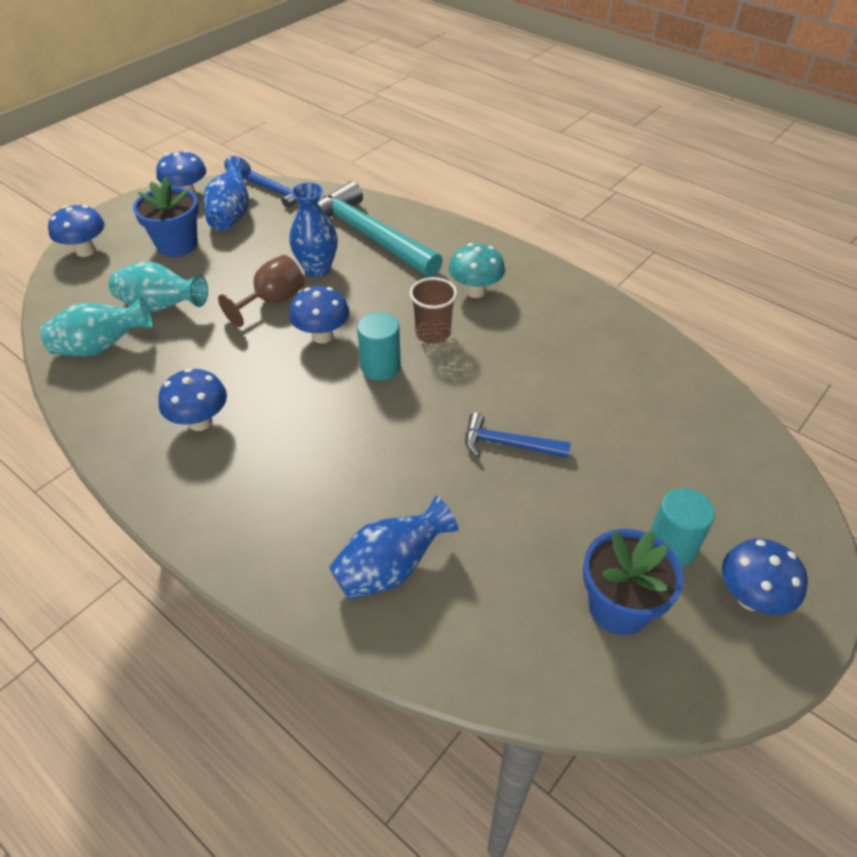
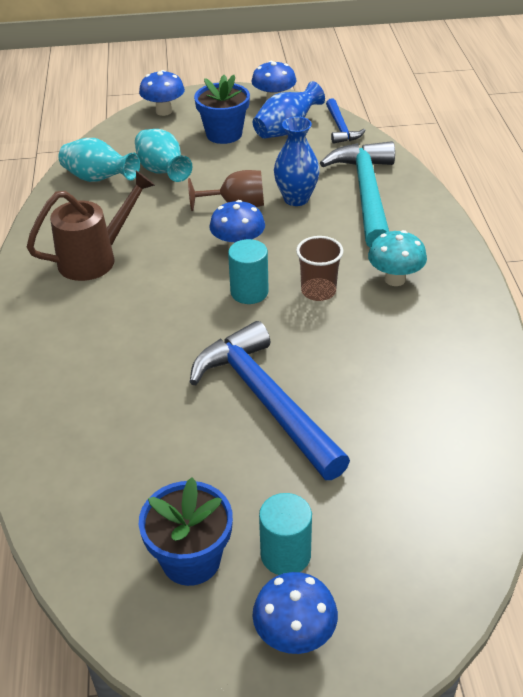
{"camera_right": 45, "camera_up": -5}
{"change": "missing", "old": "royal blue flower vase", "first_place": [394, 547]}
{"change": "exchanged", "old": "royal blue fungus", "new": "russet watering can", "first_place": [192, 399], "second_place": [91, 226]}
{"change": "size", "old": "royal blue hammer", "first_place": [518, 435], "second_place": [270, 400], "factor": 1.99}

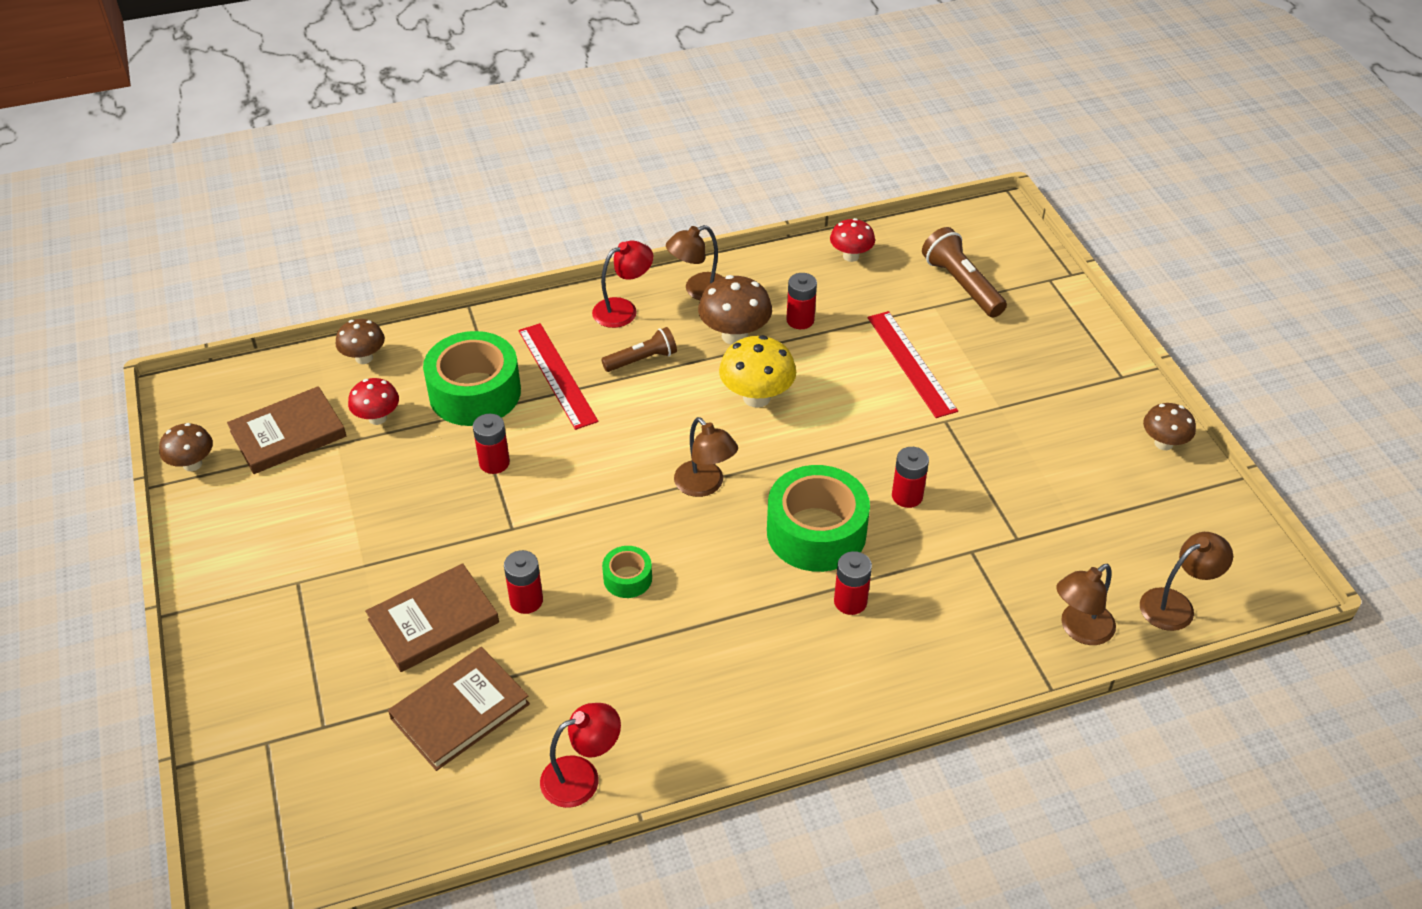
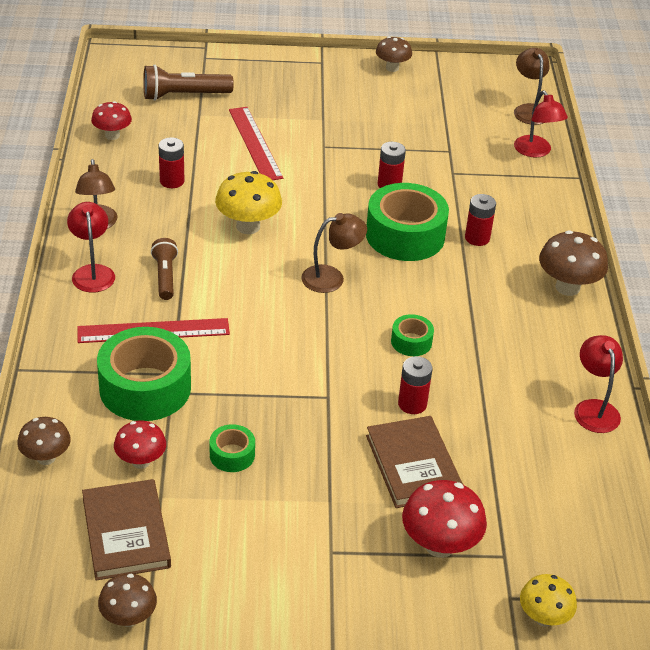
{"camera_right": -75, "camera_up": -5}
{"change": "missing", "old": "russet book", "first_place": [459, 709]}
{"change": "missing", "old": "crimson power cell", "first_place": [491, 444]}
{"change": "appeared", "new": "emerald sticky tape", "second_place": [232, 448]}
{"change": "appeared", "new": "crimson fungus", "second_place": [444, 519]}
{"change": "appeared", "new": "bright yellow fungus", "second_place": [548, 600]}
{"change": "relocated", "old": "russet fungus", "first_place": [735, 310], "second_place": [573, 263]}
{"change": "colour", "old": "russet desk lamp", "new": "crimson desk lamp", "first_place": [1086, 604], "second_place": [541, 124]}
{"change": "spun", "old": "crimson measuring stick", "first_place": [913, 364], "second_place": [256, 143], "degrees": 75}

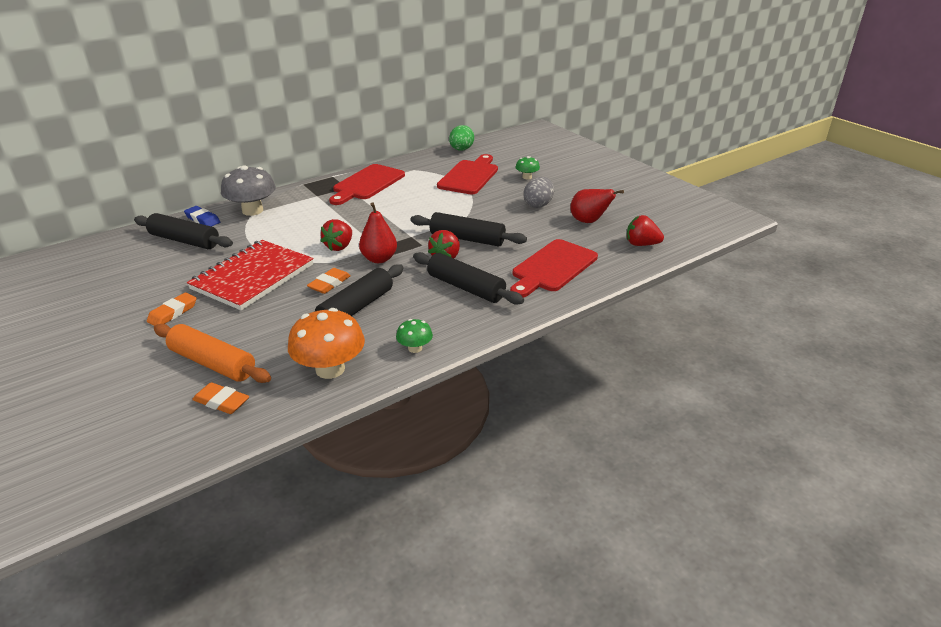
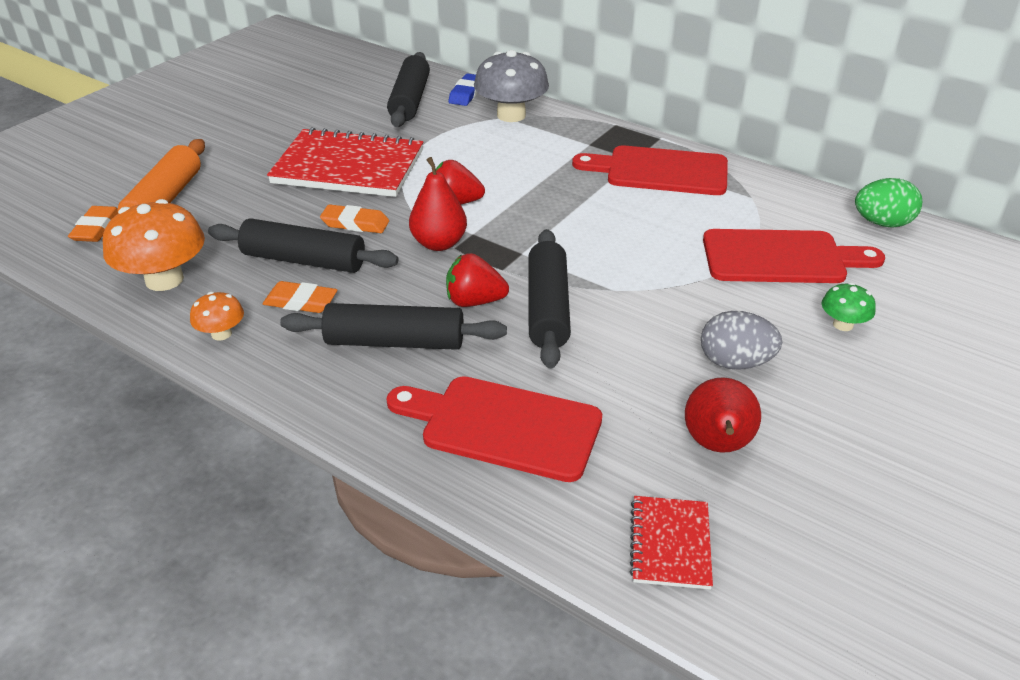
{"camera_right": 70, "camera_up": 5}
{"change": "relocated", "old": "bright orange eraser", "first_place": [172, 309], "second_place": [300, 297]}
{"change": "exchanged", "old": "crimson berry", "new": "crimson notebook", "first_place": [645, 230], "second_place": [671, 543]}
{"change": "colour", "old": "emerald fungus", "new": "bright orange fungus", "first_place": [414, 336], "second_place": [217, 316]}
{"change": "spun", "old": "jet-black pastry roller", "first_place": [468, 278], "second_place": [393, 326], "degrees": 75}

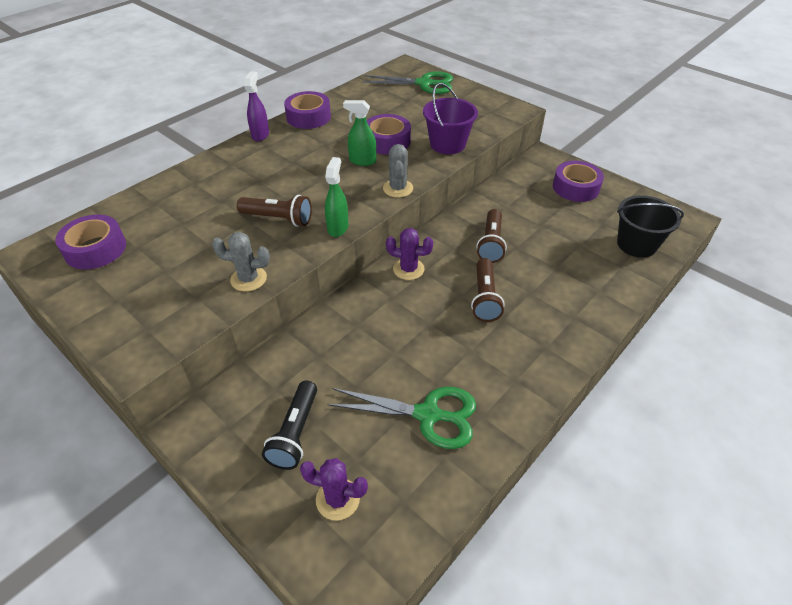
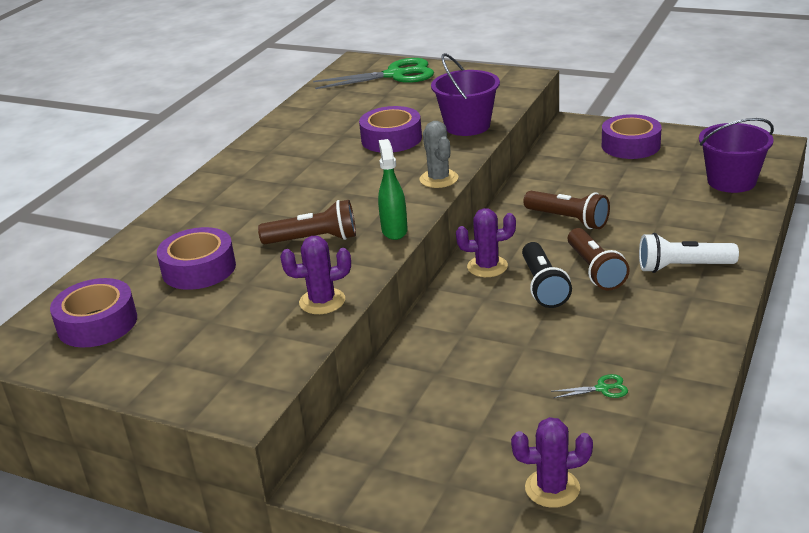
{"camera_right": -15, "camera_up": -15}
{"change": "missing", "old": "purple sprayer", "first_place": [256, 106]}
{"change": "missing", "old": "emerald sprayer", "first_place": [359, 133]}
{"change": "appeared", "new": "snow-white flashlight", "second_place": [689, 253]}
{"change": "relocated", "old": "jet-black flashlight", "first_place": [289, 425], "second_place": [547, 275]}
{"change": "relocated", "old": "purple sticky tape", "first_place": [307, 110], "second_place": [196, 258]}
{"change": "colour", "old": "gray saguaro cactus", "new": "purple saguaro cactus", "first_place": [241, 262], "second_place": [315, 275]}
{"change": "colour", "old": "jet-black pail", "new": "purple pail", "first_place": [650, 226], "second_place": [736, 155]}
{"change": "spun", "old": "russet flashlight", "first_place": [491, 236], "second_place": [567, 210], "degrees": -45}
{"change": "size", "old": "emerald scissors", "first_place": [401, 418], "second_place": [589, 386], "factor": 0.41}

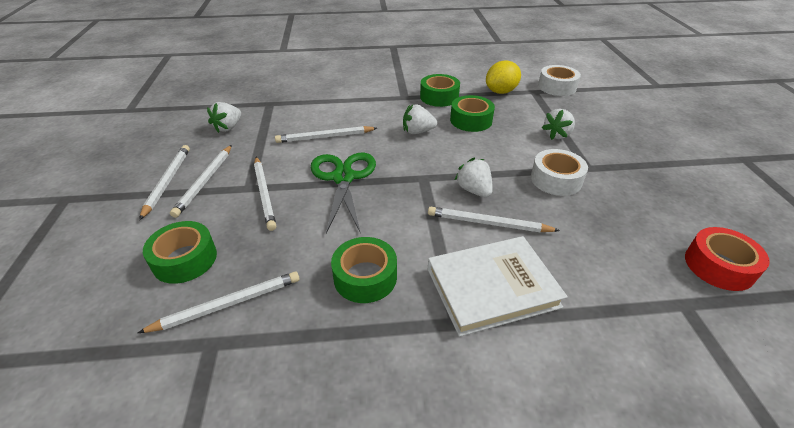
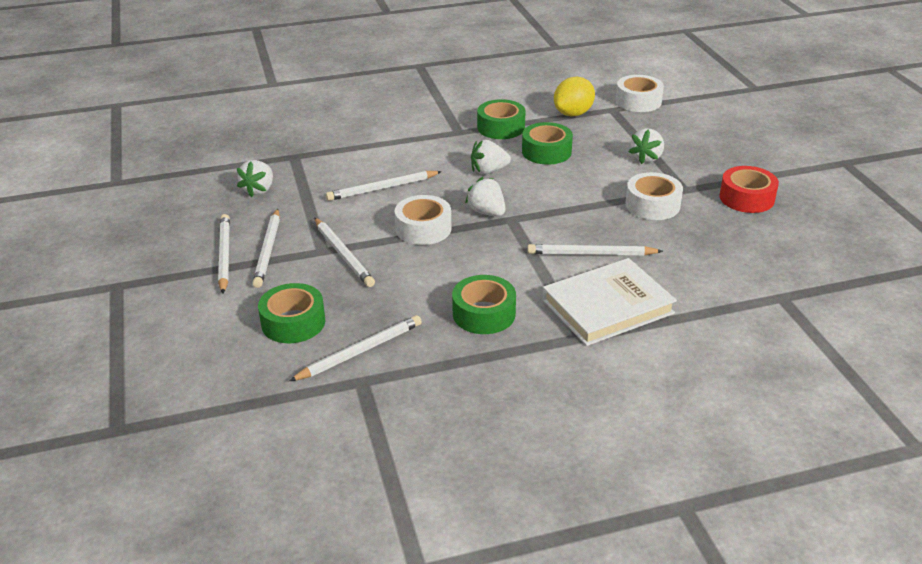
{"camera_right": -10, "camera_up": -5}
{"change": "relocated", "old": "snow-white berry", "first_place": [474, 177], "second_place": [485, 196]}
{"change": "relocated", "old": "crimson sticky tape", "first_place": [727, 259], "second_place": [749, 189]}
{"change": "exchanged", "old": "emerald scissors", "new": "snow-white sticky tape", "first_place": [343, 193], "second_place": [422, 220]}

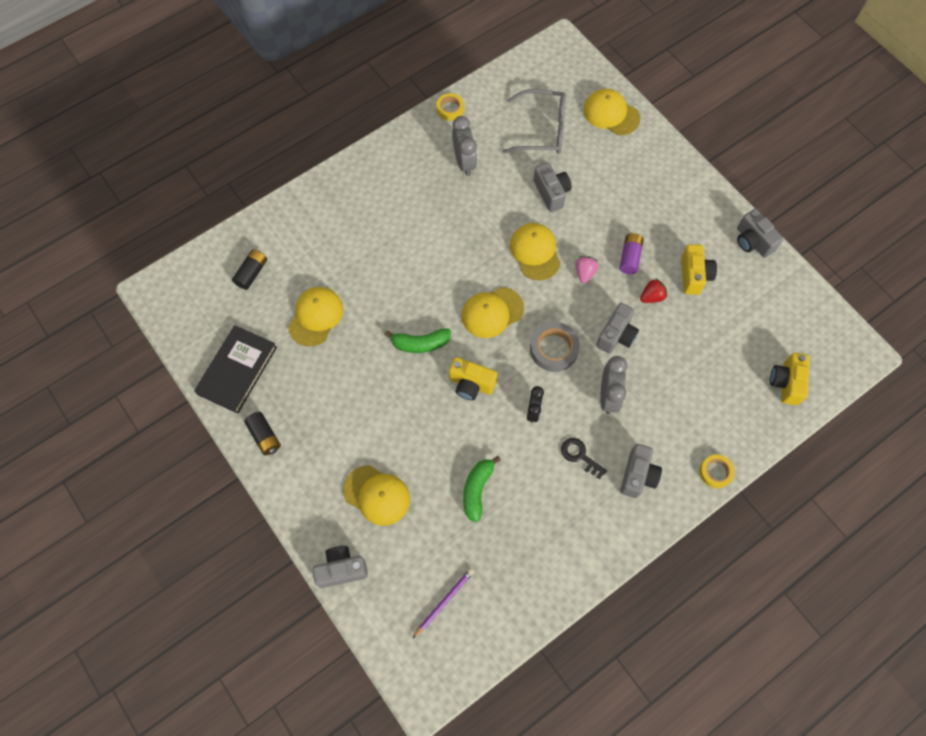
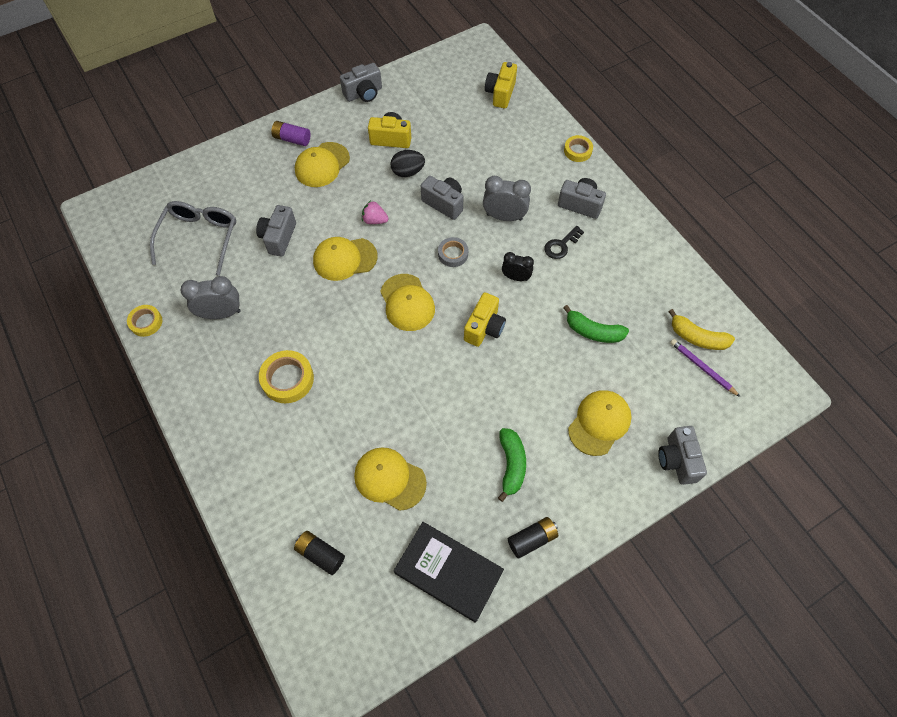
{"camera_right": -85, "camera_up": -5}
{"change": "appeared", "new": "bright yellow sticky tape", "second_place": [286, 376]}
{"change": "appeared", "new": "bright yellow banana fruit", "second_place": [702, 329]}
{"change": "relocated", "old": "emerald banana fruit", "first_place": [417, 340], "second_place": [512, 465]}
{"change": "relocated", "old": "bright yellow peaked cap", "first_place": [611, 112], "second_place": [322, 164]}
{"change": "relocated", "old": "purple power cell", "first_place": [631, 253], "second_place": [291, 133]}
{"change": "exchanged", "old": "crimson berry", "new": "jet-black toy egg", "first_place": [653, 290], "second_place": [407, 163]}
{"change": "spun", "old": "gray camera", "first_place": [552, 187], "second_place": [276, 231], "degrees": -60}
{"change": "spun", "old": "bright yellow camera", "first_place": [790, 378], "second_place": [501, 85], "degrees": 90}
{"change": "size", "old": "gray sticky tape", "first_place": [555, 347], "second_place": [453, 252], "factor": 0.64}

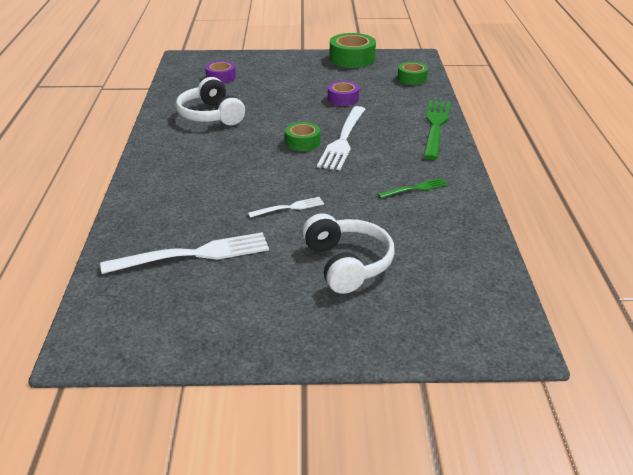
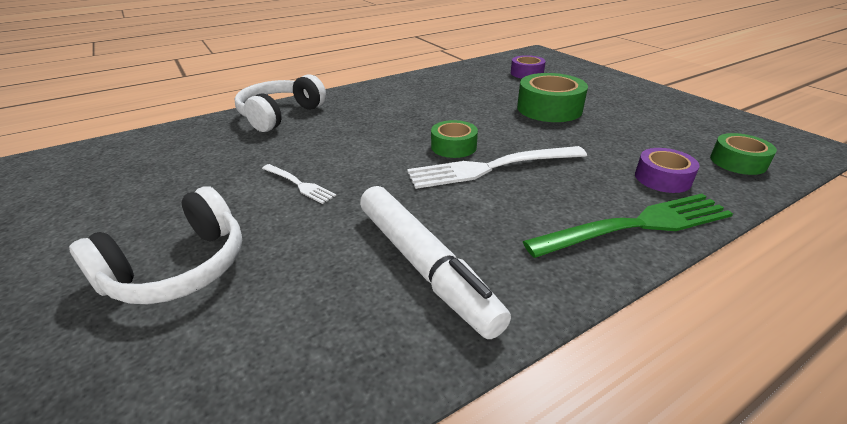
{"camera_right": 60, "camera_up": 0}
{"change": "missing", "old": "snow-white fork", "first_place": [184, 253]}
{"change": "relocated", "old": "snow-white headphones", "first_place": [210, 101], "second_place": [280, 103]}
{"change": "relocated", "old": "purple sticky tape", "first_place": [343, 93], "second_place": [667, 170]}
{"change": "relocated", "old": "emerald sticky tape", "first_place": [352, 50], "second_place": [552, 97]}
{"change": "exchanged", "old": "emerald fork", "new": "snow-white marker", "first_place": [413, 188], "second_place": [435, 262]}

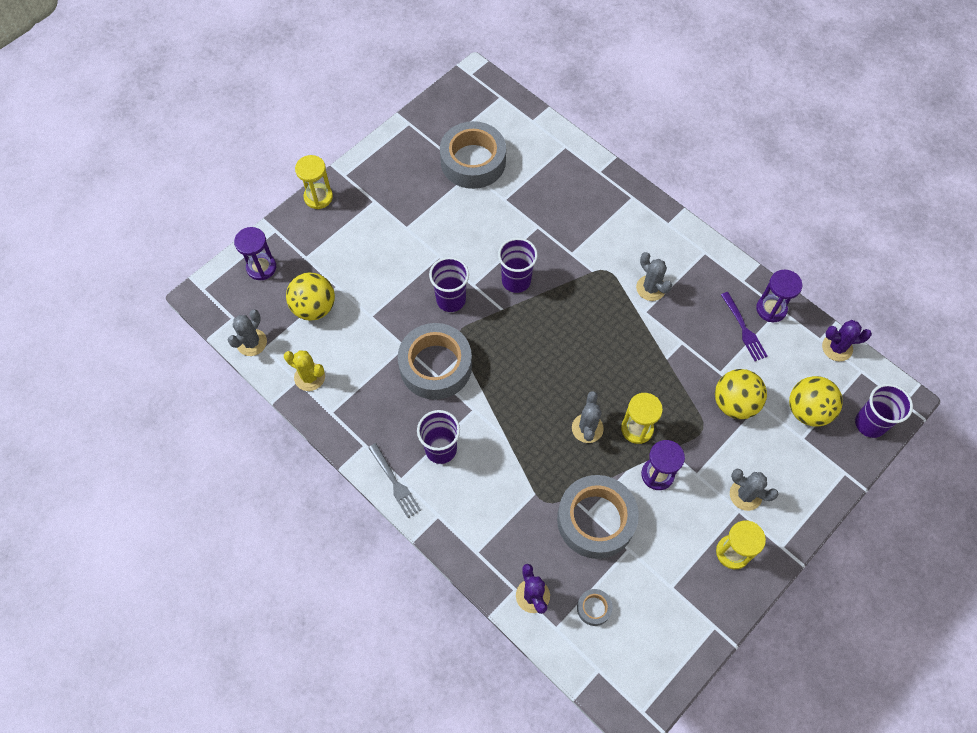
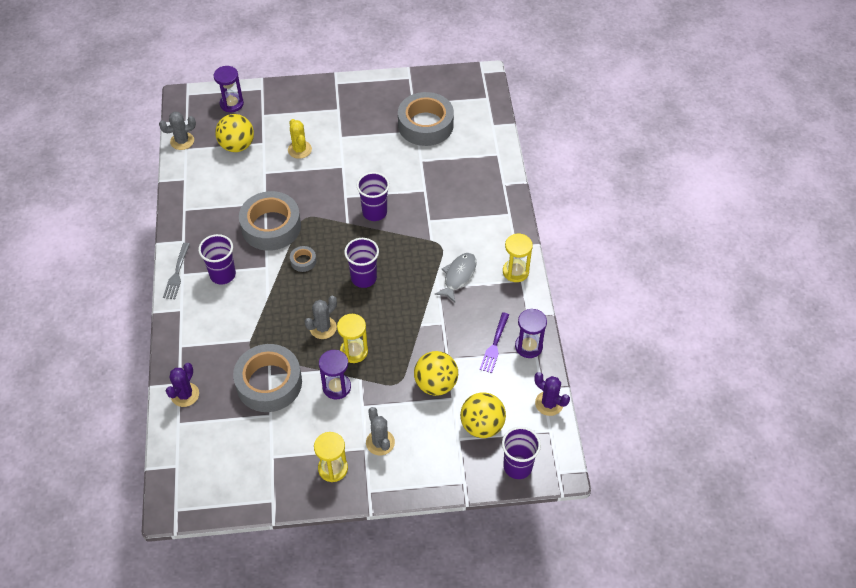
{"camera_right": 40, "camera_up": -10}
{"change": "relocated", "old": "bright yellow saguaro cactus", "first_place": [304, 370], "second_place": [300, 139]}
{"change": "relocated", "old": "bright yellow sand timer", "first_place": [314, 182], "second_place": [518, 258]}
{"change": "relocated", "old": "purple beaker", "first_place": [449, 284], "second_place": [361, 263]}
{"change": "relocated", "old": "gray sticky tape", "first_place": [595, 607], "second_place": [303, 259]}
{"change": "exchanged", "old": "gray saguaro cactus", "new": "gray toy fish", "first_place": [654, 276], "second_place": [455, 278]}

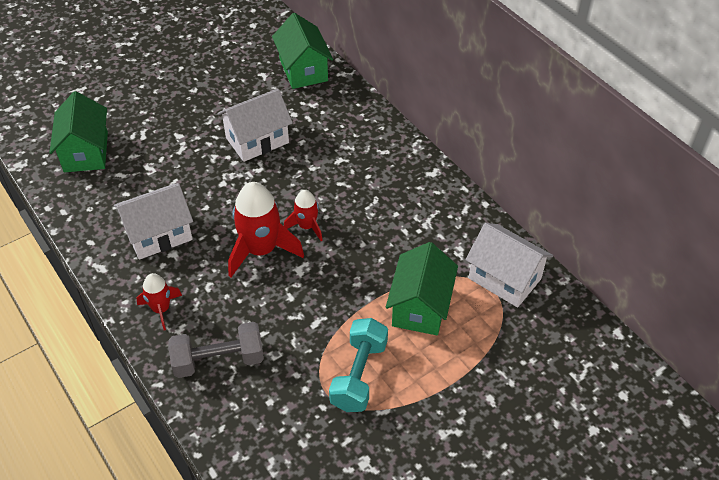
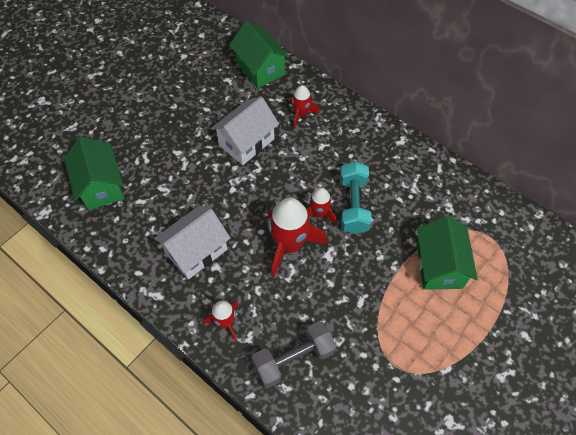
{"camera_right": -15, "camera_up": 10}
{"change": "missing", "old": "snow-white cottage", "first_place": [509, 265]}
{"change": "appeared", "new": "crimson rocket", "second_place": [305, 106]}
{"change": "relocated", "old": "teal hand weight", "first_place": [358, 365], "second_place": [356, 197]}

